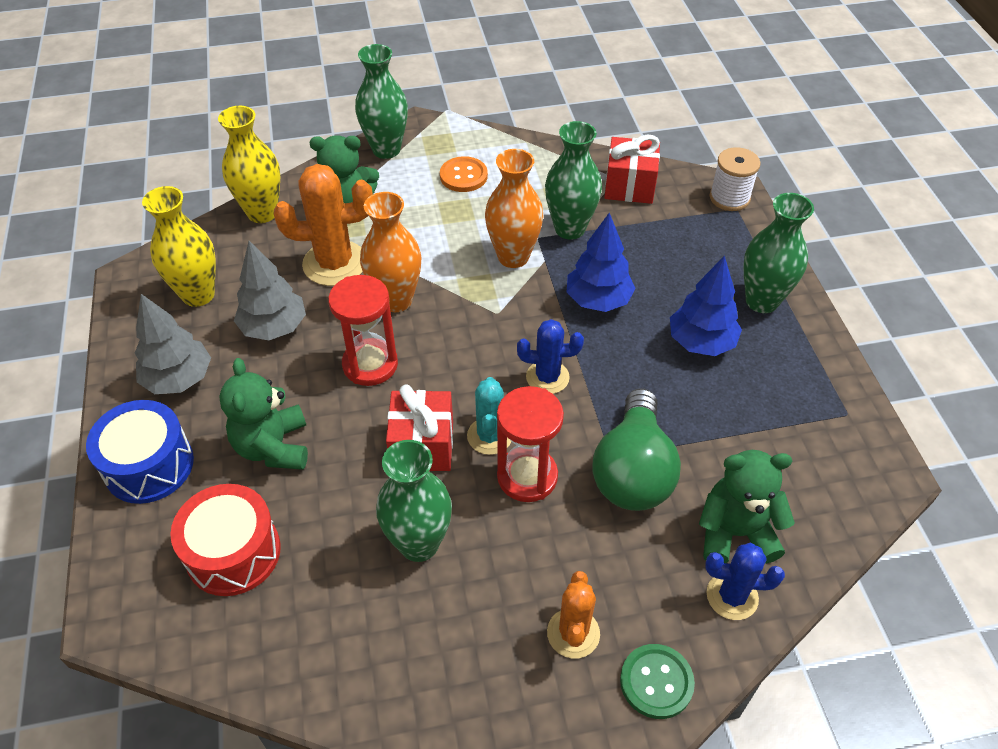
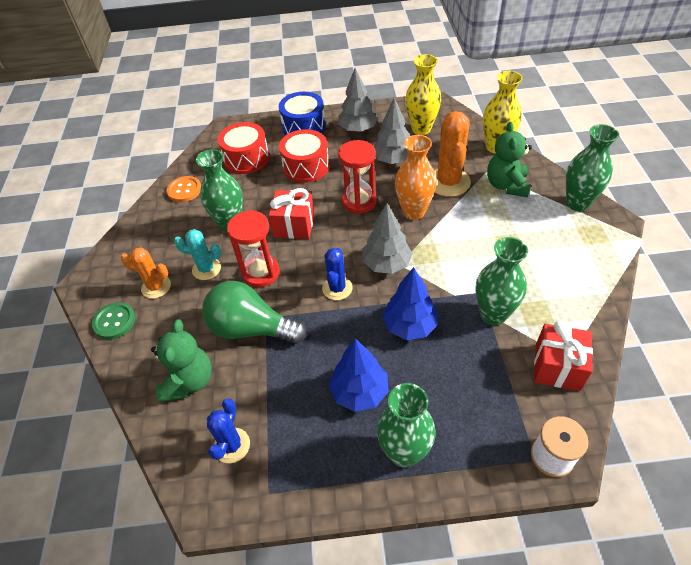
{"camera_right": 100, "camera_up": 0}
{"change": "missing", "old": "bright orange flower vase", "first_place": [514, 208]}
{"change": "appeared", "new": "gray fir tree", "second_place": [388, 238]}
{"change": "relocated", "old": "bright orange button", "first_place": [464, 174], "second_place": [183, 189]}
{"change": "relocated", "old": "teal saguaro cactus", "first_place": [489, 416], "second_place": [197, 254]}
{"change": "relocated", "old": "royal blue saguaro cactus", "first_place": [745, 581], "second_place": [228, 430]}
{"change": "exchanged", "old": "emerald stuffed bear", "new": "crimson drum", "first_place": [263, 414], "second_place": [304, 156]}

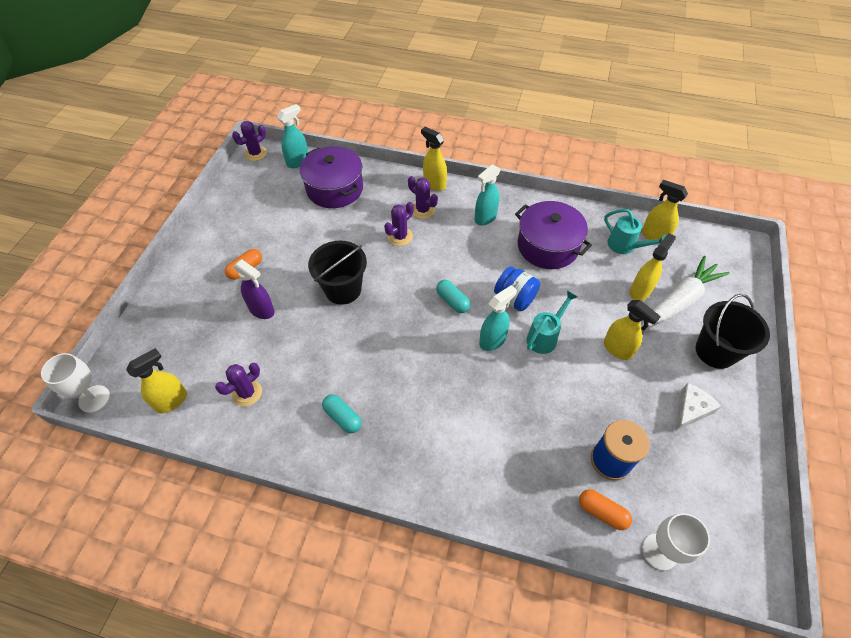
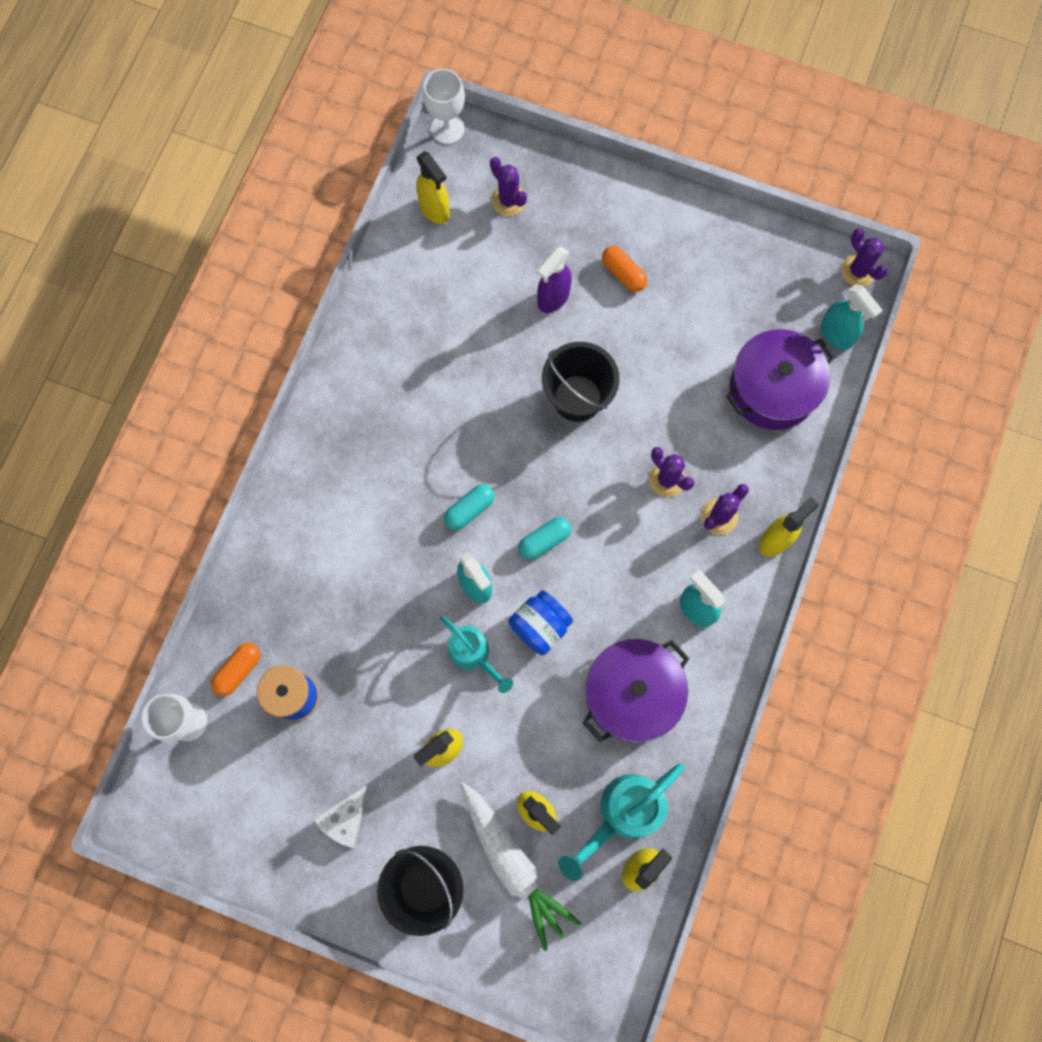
{"camera_right": 95, "camera_up": 20}
{"change": "relocated", "old": "purple saguaro cactus", "first_place": [238, 385], "second_place": [508, 186]}
{"change": "relocated", "old": "teal pill", "first_place": [341, 413], "second_place": [469, 507]}
{"change": "spun", "old": "snow-white cheese", "first_place": [698, 407], "second_place": [341, 816], "degrees": 75}
{"change": "size", "old": "teal watering can", "first_place": [635, 231], "second_place": [621, 822], "factor": 1.51}

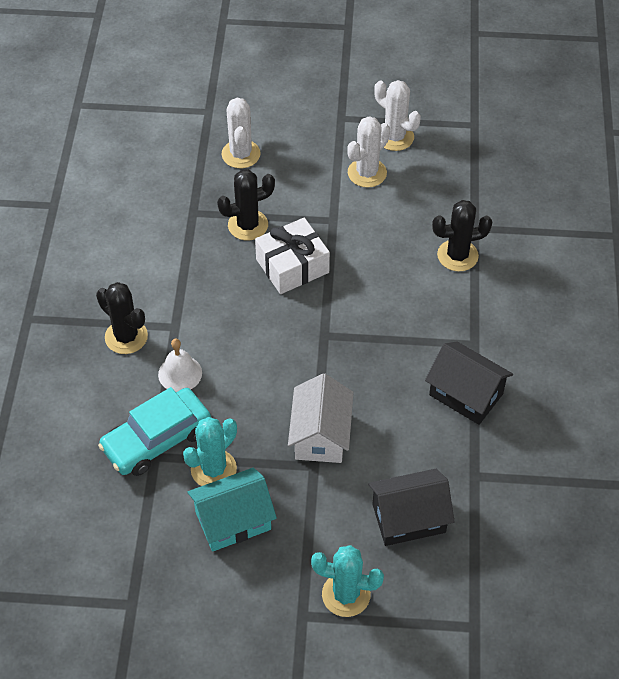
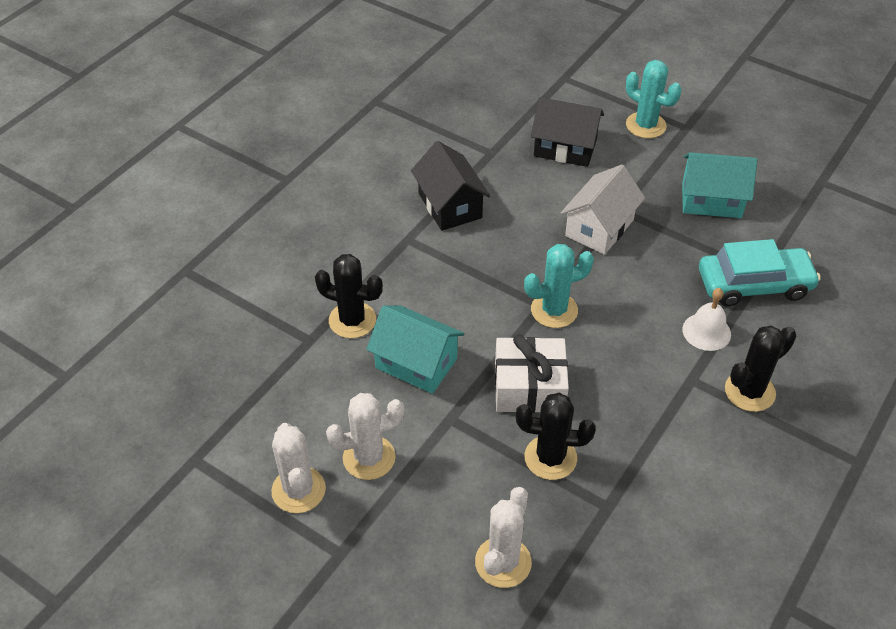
{"camera_right": -150, "camera_up": -5}
{"change": "appeared", "new": "teal cottage", "second_place": [415, 349]}
{"change": "relocated", "old": "teal saguaro cactus", "first_place": [210, 451], "second_place": [559, 286]}
{"change": "spun", "old": "jet-black saguaro cactus", "first_place": [122, 318], "second_place": [760, 369], "degrees": 75}

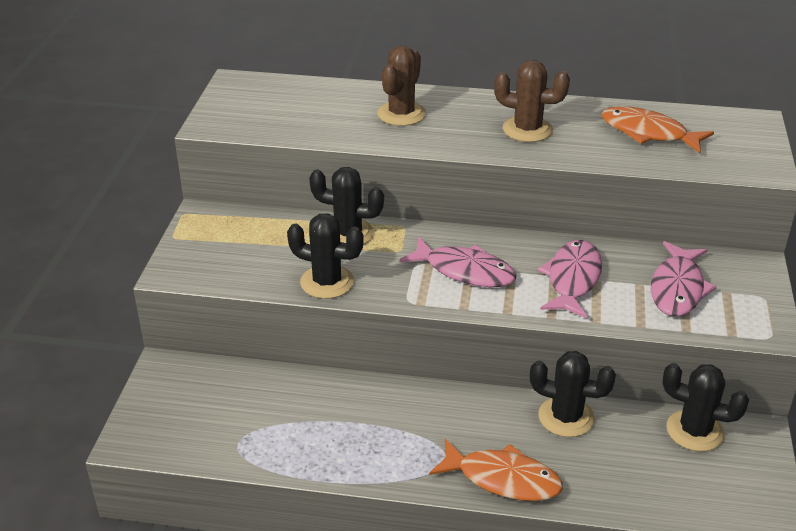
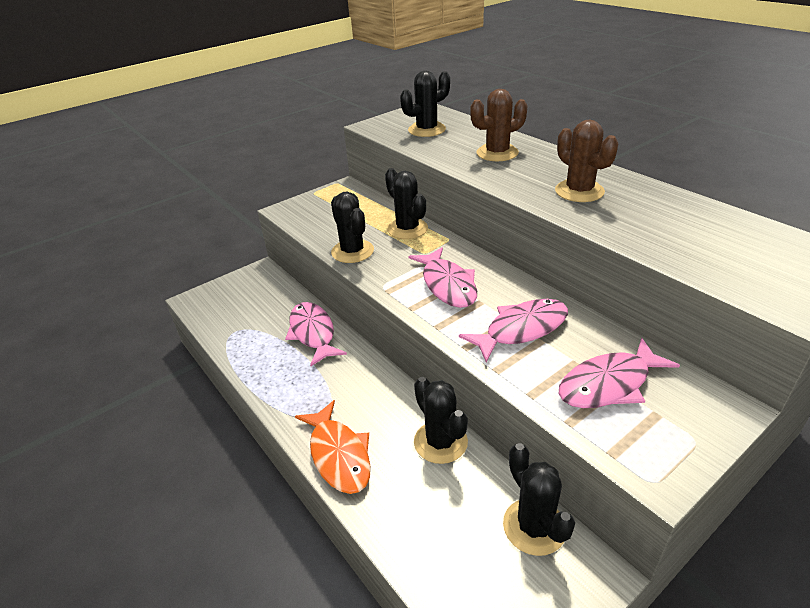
{"camera_right": 45, "camera_up": 0}
{"change": "missing", "old": "bright orange toy fish", "first_place": [657, 129]}
{"change": "appeared", "new": "rosy toy fish", "second_place": [316, 334]}
{"change": "appeared", "new": "jet-black saguaro cactus", "second_place": [425, 104]}

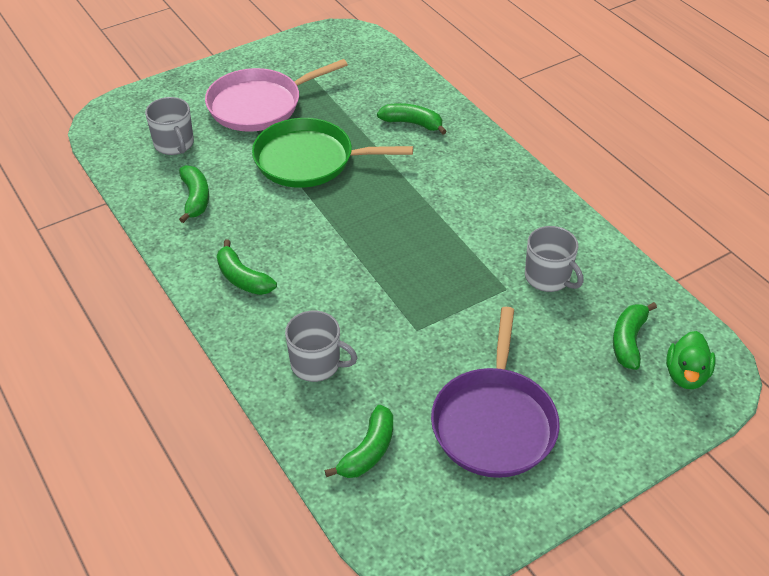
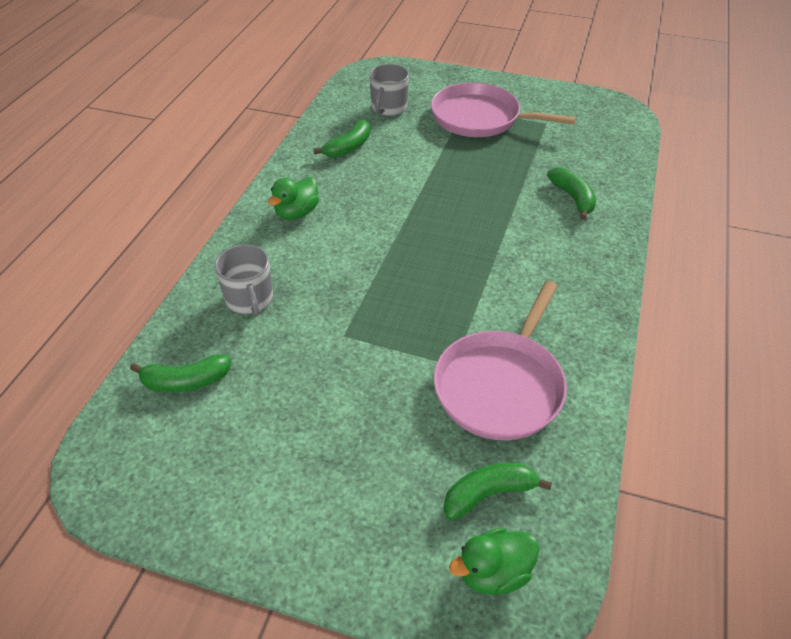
{"camera_right": 50, "camera_up": 0}
{"change": "missing", "old": "emerald skillet", "first_place": [332, 153]}
{"change": "missing", "old": "purple skillet", "first_place": [495, 392]}
{"change": "exchanged", "old": "emerald banana fruit", "new": "emerald duck", "first_place": [247, 267], "second_place": [293, 198]}
{"change": "exchanged", "old": "gray tea mug", "new": "rosy skillet", "first_place": [554, 259], "second_place": [500, 360]}

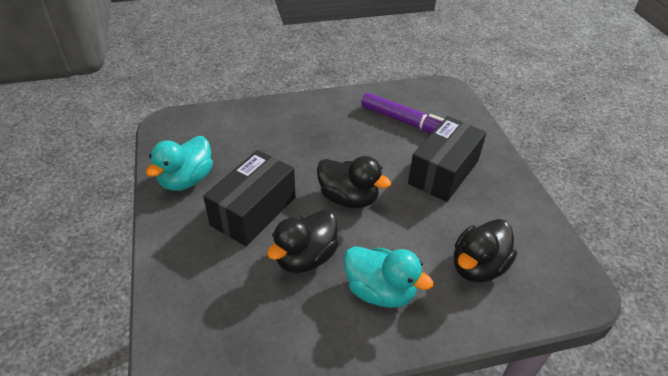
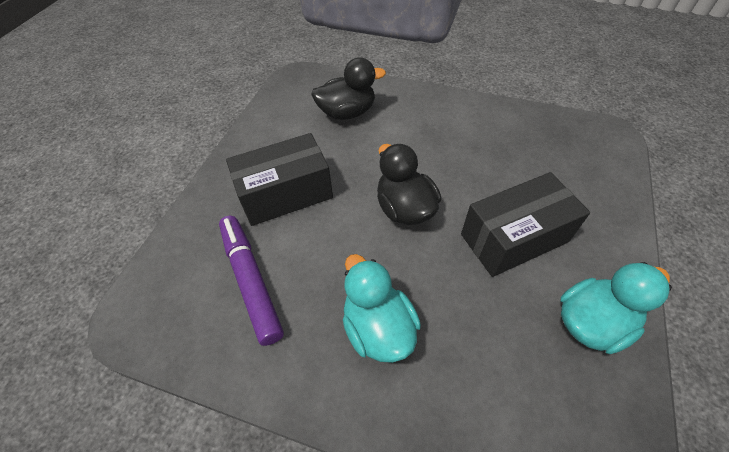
{"camera_right": -145, "camera_up": 10}
{"change": "missing", "old": "jet-black duck", "first_place": [303, 241]}
{"change": "relocated", "old": "teal duck", "first_place": [388, 277], "second_place": [382, 308]}

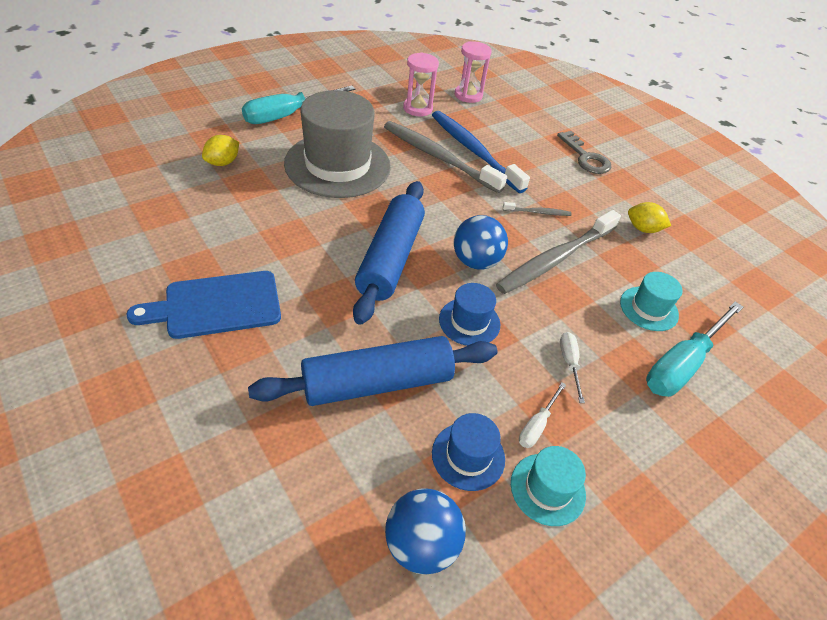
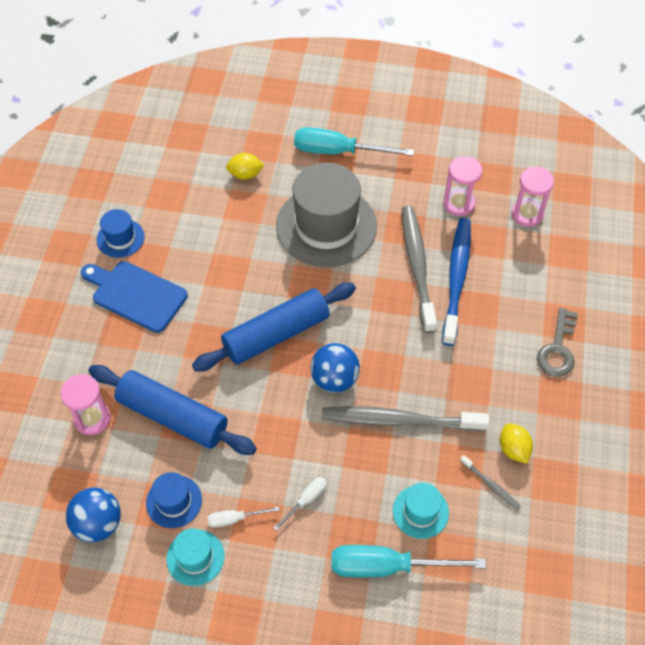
{"camera_right": 50, "camera_up": 10}
{"change": "appeared", "new": "rosy sand timer", "second_place": [85, 404]}
{"change": "relocated", "old": "royal blue hat", "first_place": [469, 314], "second_place": [121, 233]}
{"change": "relocated", "old": "gray dental brush", "first_place": [537, 209], "second_place": [490, 482]}

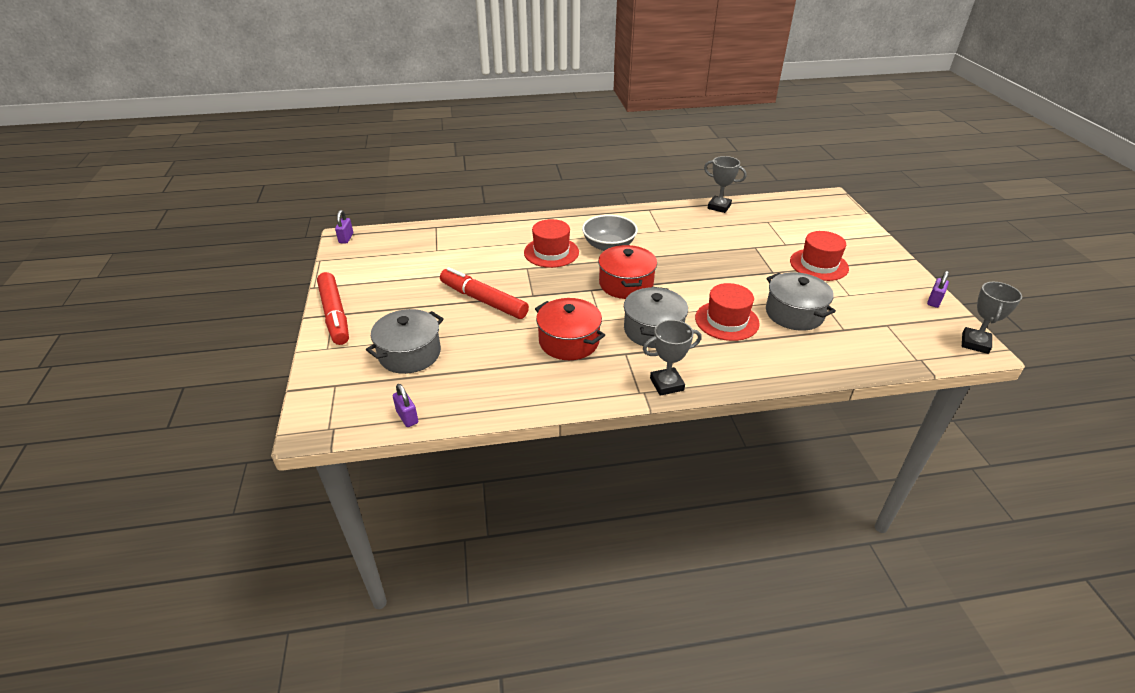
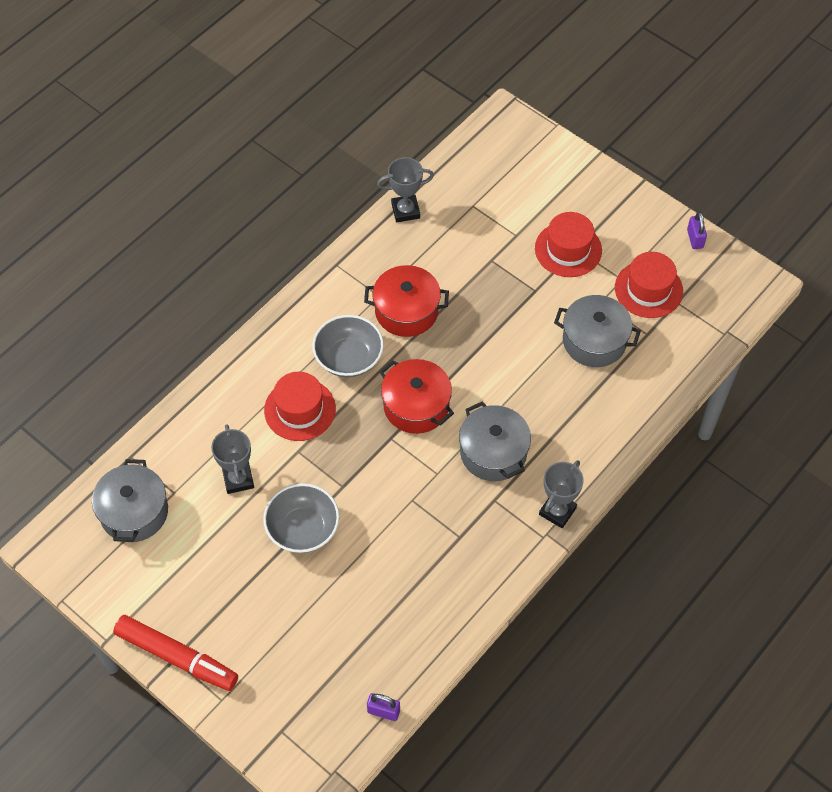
{"camera_right": -40, "camera_up": 20}
{"change": "missing", "old": "purple small lock", "first_place": [344, 226]}
{"change": "relocated", "old": "gray cooking pot", "first_place": [405, 341], "second_place": [130, 500]}
{"change": "relocated", "old": "crimson cooking pot", "first_place": [570, 329], "second_place": [406, 301]}
{"change": "relocated", "old": "crimson hat", "first_place": [727, 312], "second_place": [649, 285]}
{"change": "relocated", "old": "gray trophy", "first_place": [992, 318], "second_place": [232, 459]}
{"change": "exchanged", "old": "crimson marker", "new": "gray bowl", "first_place": [484, 293], "second_place": [301, 518]}

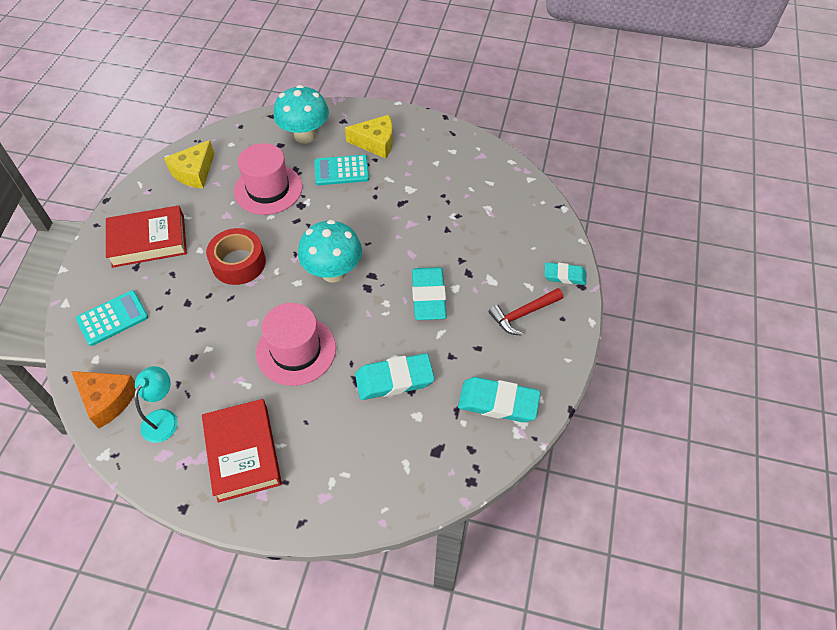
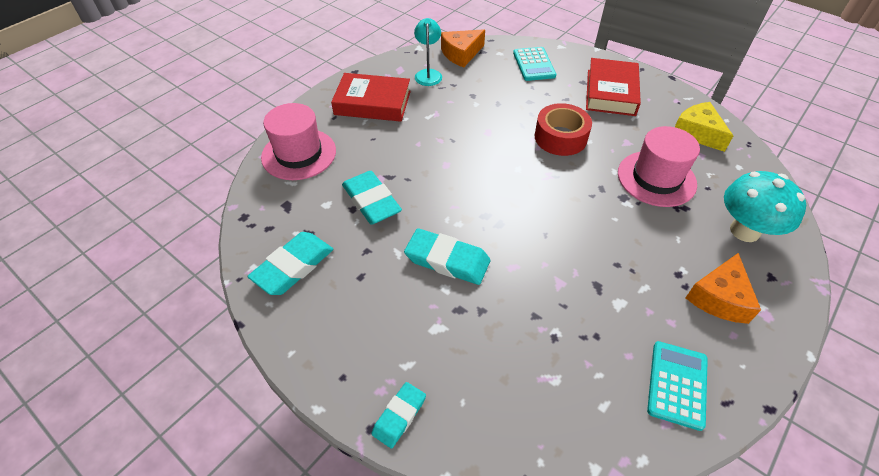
{"camera_right": 115, "camera_up": -5}
{"change": "missing", "old": "teal fungus", "first_place": [330, 251]}
{"change": "missing", "old": "crimson hammer", "first_place": [526, 312]}
{"change": "relocated", "old": "rosy hat", "first_place": [296, 344], "second_place": [298, 141]}
{"change": "relocated", "old": "teal adding machine", "first_place": [342, 170], "second_place": [677, 386]}
{"change": "colour", "old": "bright yellow cheese", "new": "bright orange cheese", "first_place": [369, 137], "second_place": [723, 288]}
{"change": "spun", "old": "teal desk lamp", "first_place": [156, 404], "second_place": [428, 52], "degrees": -135}
{"change": "spun", "old": "teal eraser", "first_place": [395, 376], "second_place": [372, 198], "degrees": -45}

